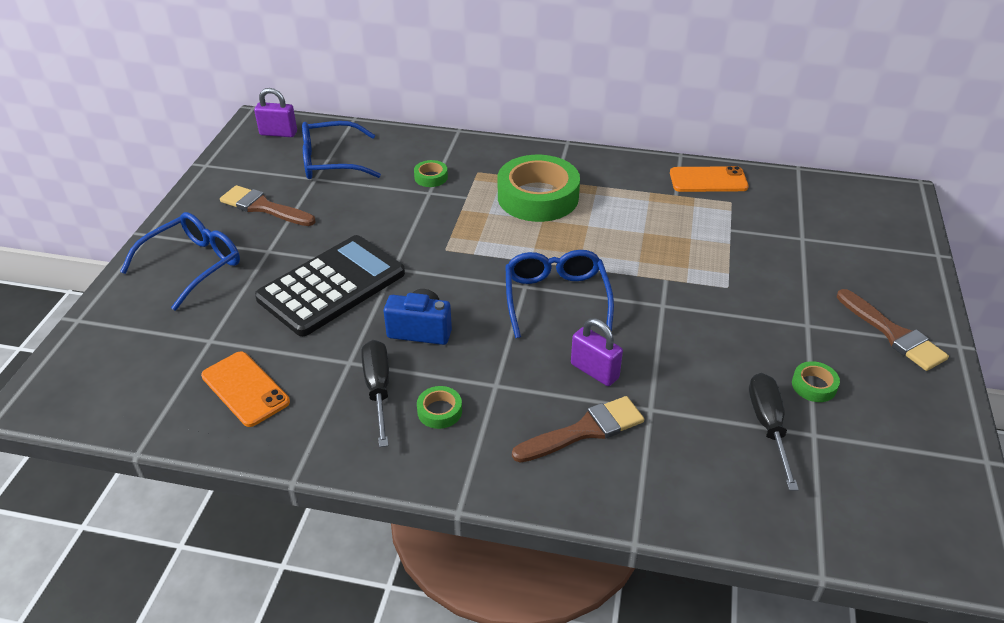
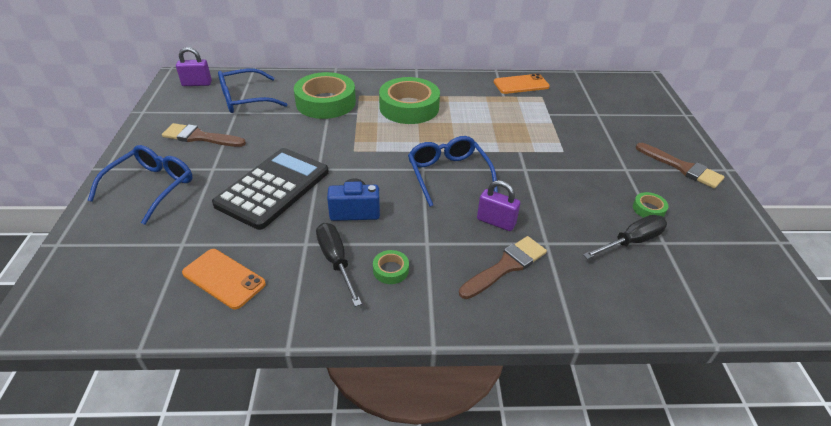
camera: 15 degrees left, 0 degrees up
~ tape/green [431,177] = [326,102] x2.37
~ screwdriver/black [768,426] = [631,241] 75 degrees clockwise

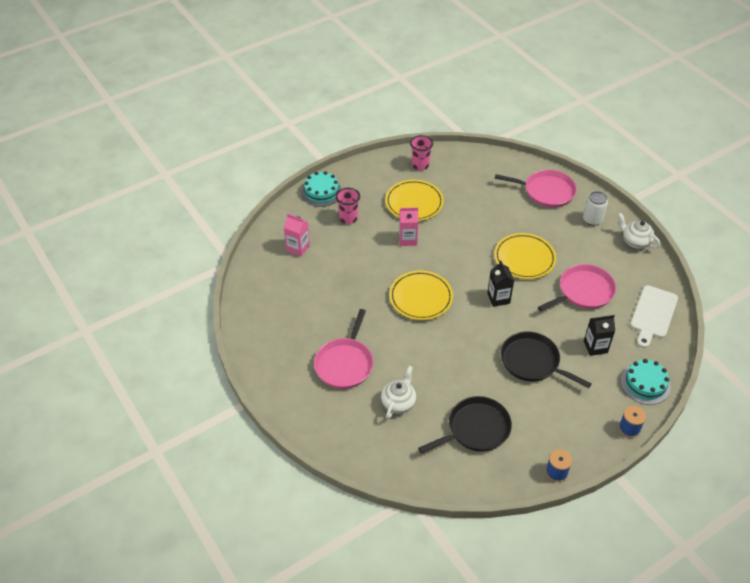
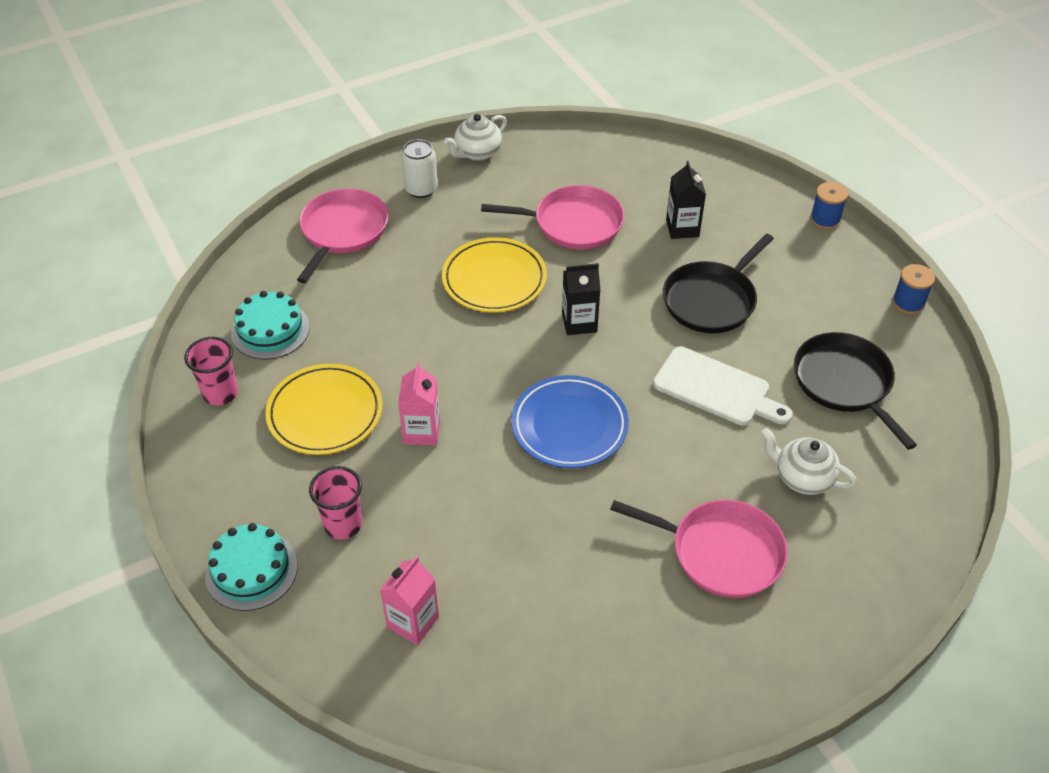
camera: 85 degrees left, 0 degrees up
~ pan/pink [583,291] = [573,223] 120 degrees clockwise
~ plate/yellow [421,297] to plate/blue [569,425]
~ cutting board/white [653,314] to [716,388]
~ cake/turquoise [645,384] to [270,330]

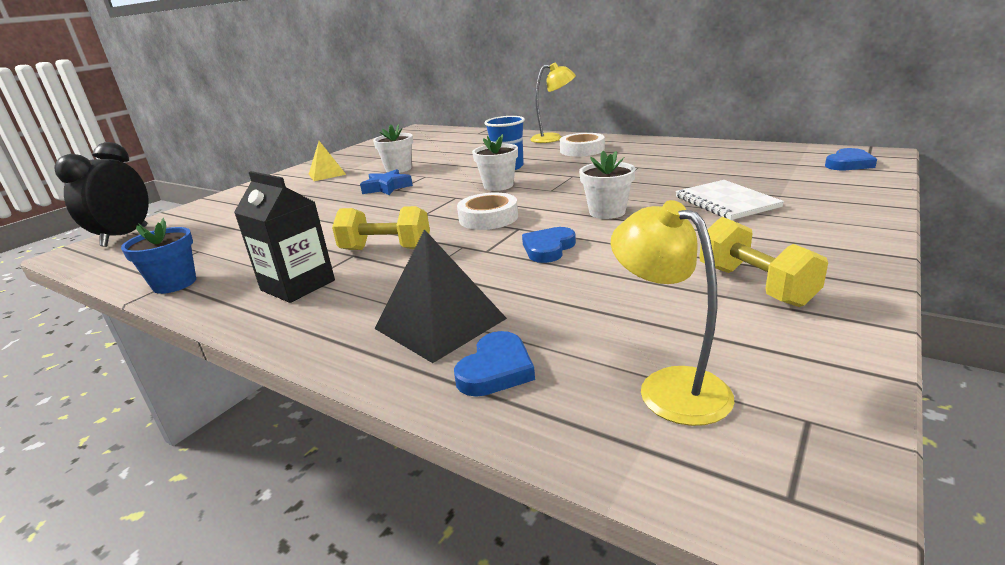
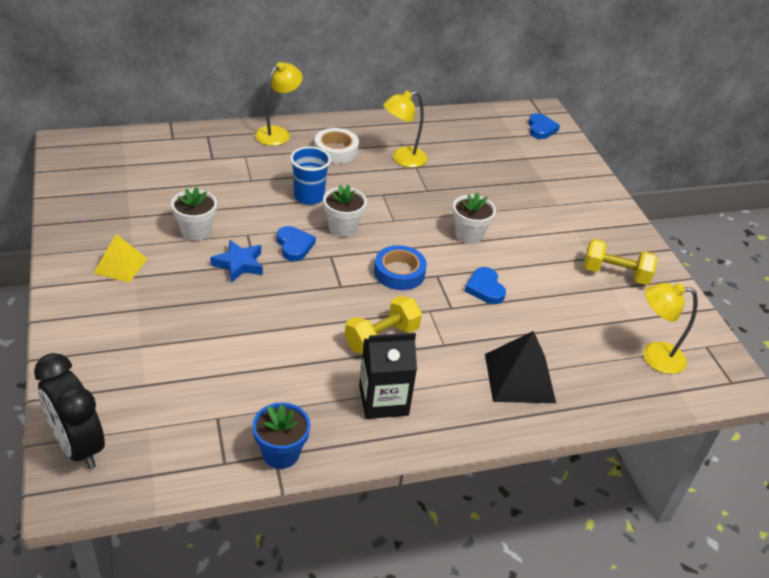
camera: 55 degrees left, 15 degrees up
- notebook/white [726,202]
~ tape/white [488,218] to tape/blue [399,272]
~ heart/blue [496,369] to [294,245]
+ lamp/yellow [402,159]

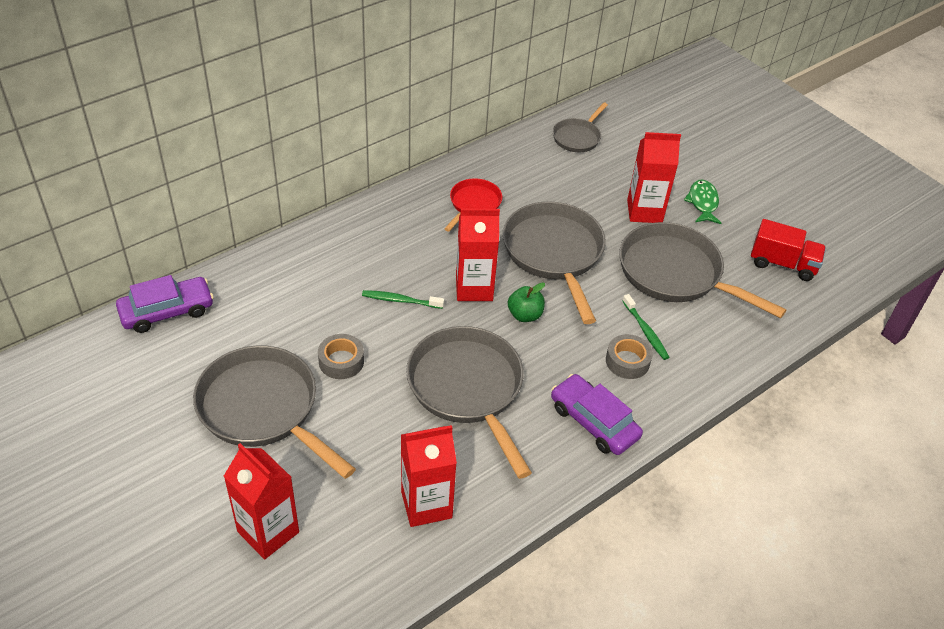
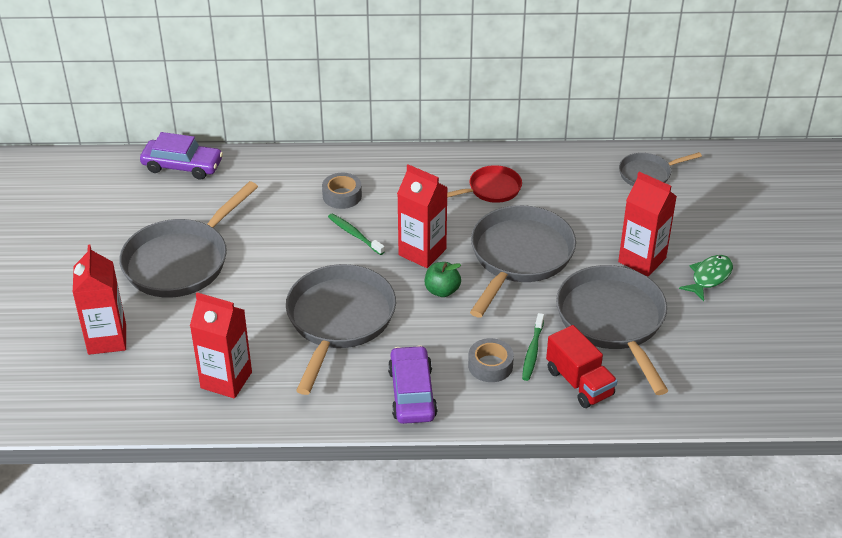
camera: 40 degrees right, 5 degrees down
~ truck/red [782,264] to [579,382]
~ tape/grey [341,361] to [342,196]
~ pan/grey [263,409] = [181,261] 135 degrees counterclockwise

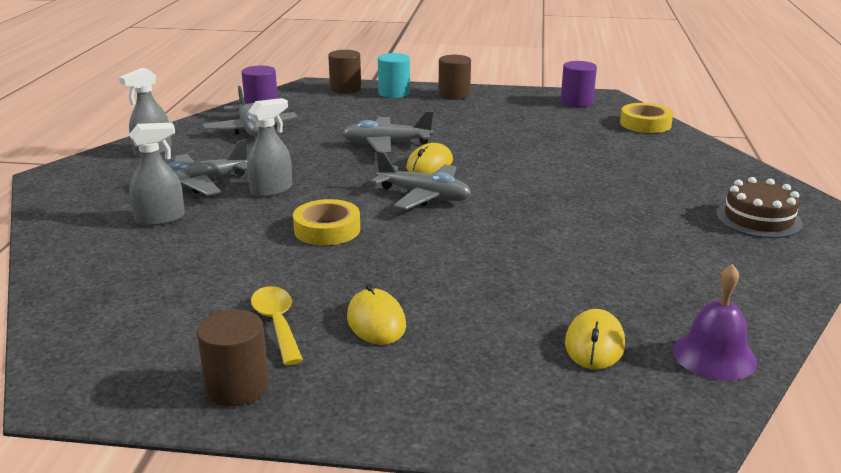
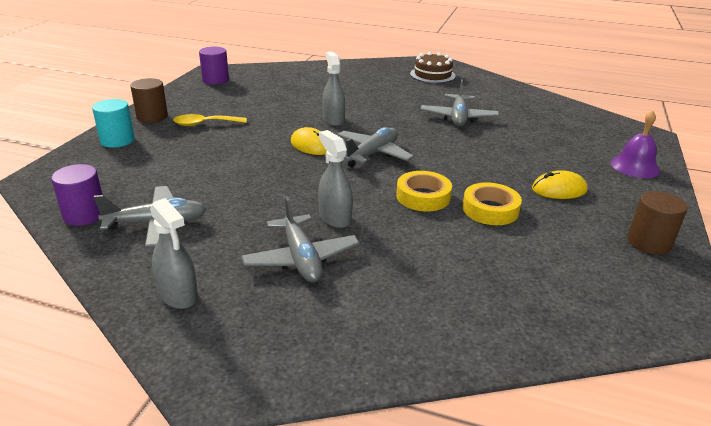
camera: 80 degrees left, 5 degrees up
- cylinder/brown [345,89]
~ tape/yellow [645,124] to [490,209]
~ plane/grey [386,144] to [458,117]
~ spray bottle/grey [160,219] to [333,120]
~ bell/purple [714,355] to [635,166]
~ spoon/yellow [277,323] to [205,124]
- mouse/yellow [594,344]

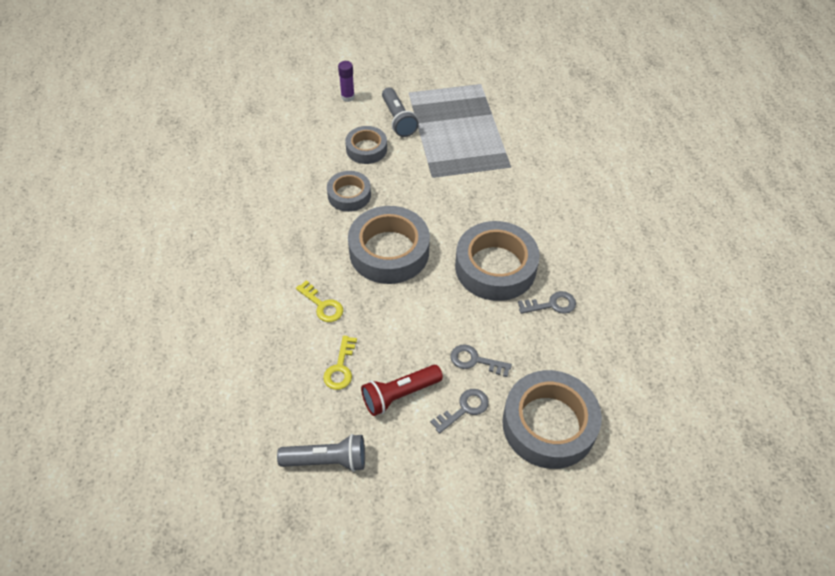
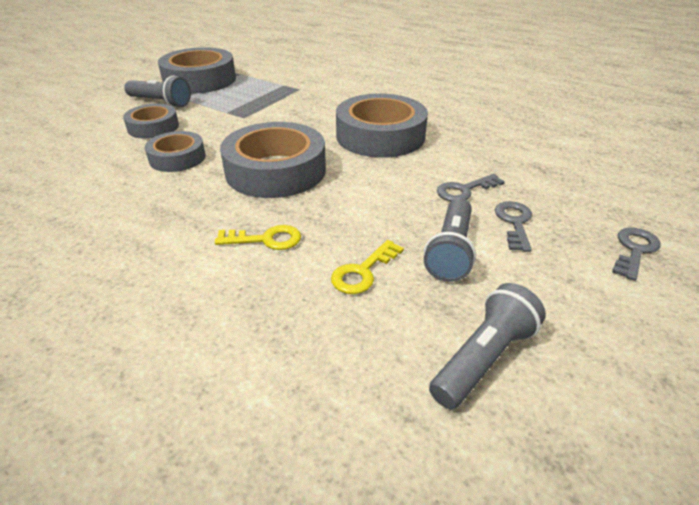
camera: 45 degrees left, 15 degrees down
- glue stick/purple [347,97]
~ key/grey [551,304] to [634,250]
~ key/yellow [340,368] = [363,272] 75 degrees clockwise
~ flashlight/red [399,395] to flashlight/grey [451,251]
~ tape/grey [549,424] to [200,80]

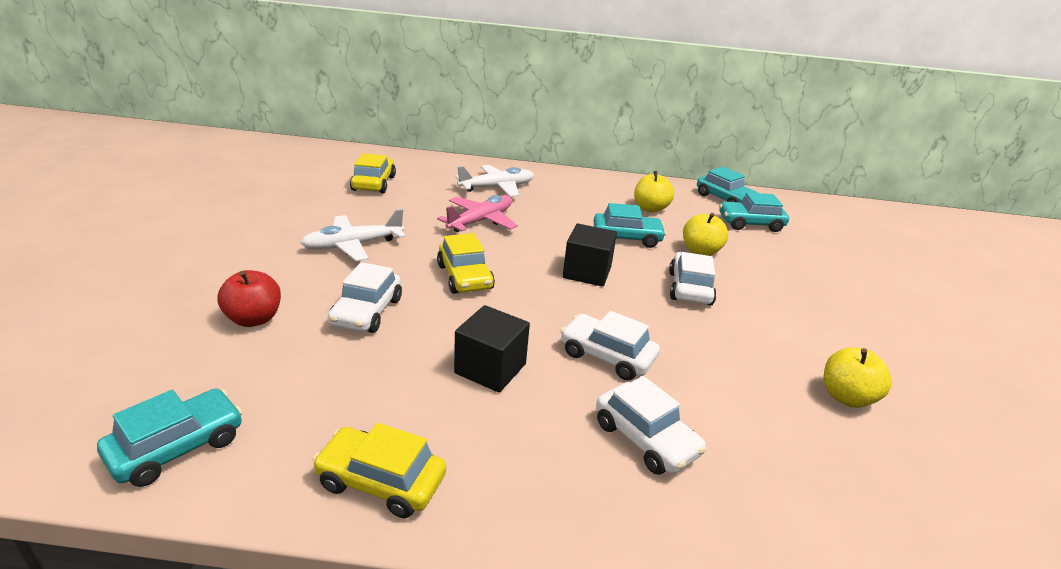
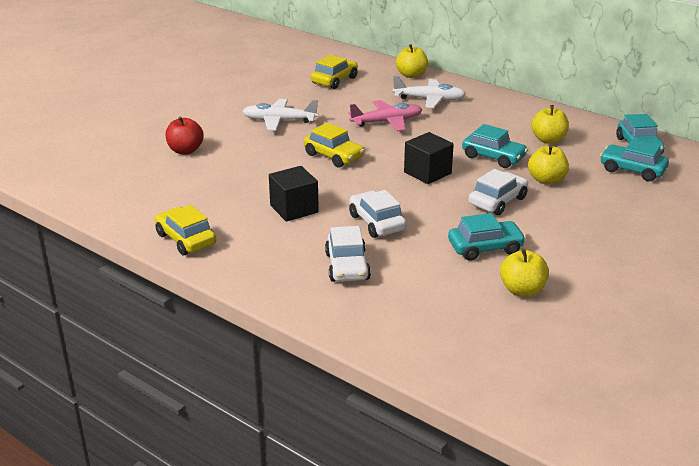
camera: 35 degrees right, 0 degrees up
~ car/yellow [464,277] = [333,156] 60 degrees counterclockwise
- car/white [366,312]
~ car/turquoise [177,447] to [485,248]
+ apple/yellow [411,75]

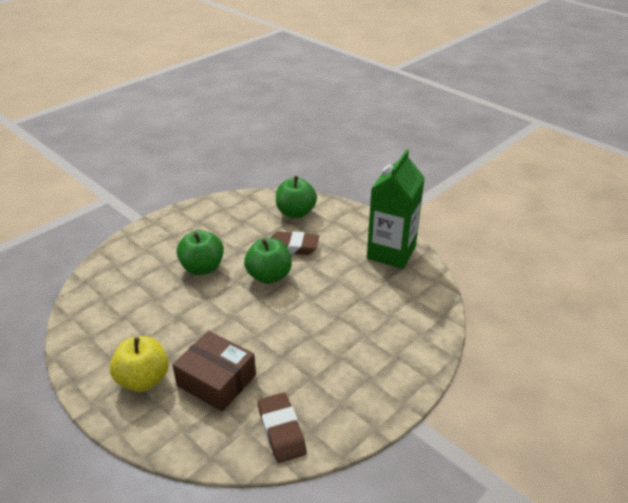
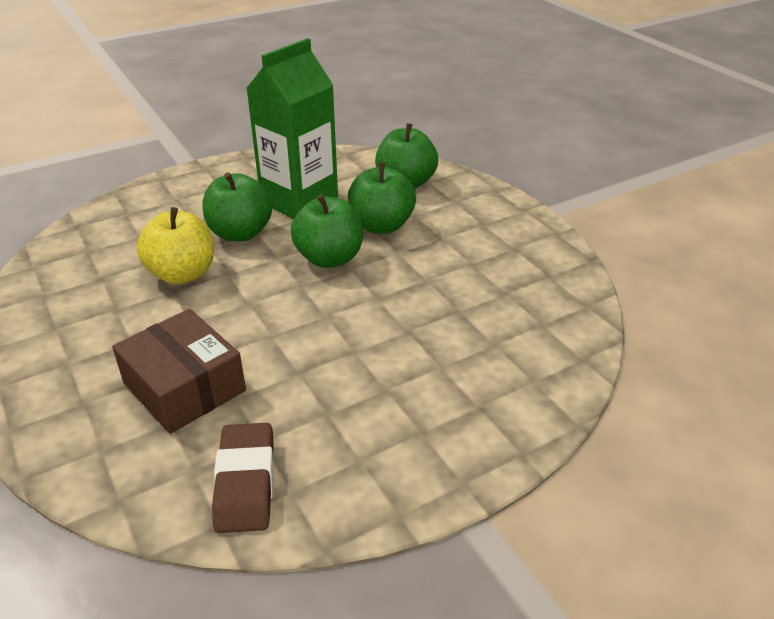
camera: 15 degrees right, 0 degrees up
~ carton/green [391,253] to [299,201]
~ eraser/brown [292,247] to apple/green [381,225]
~ apple/yellow [143,379] to [182,274]

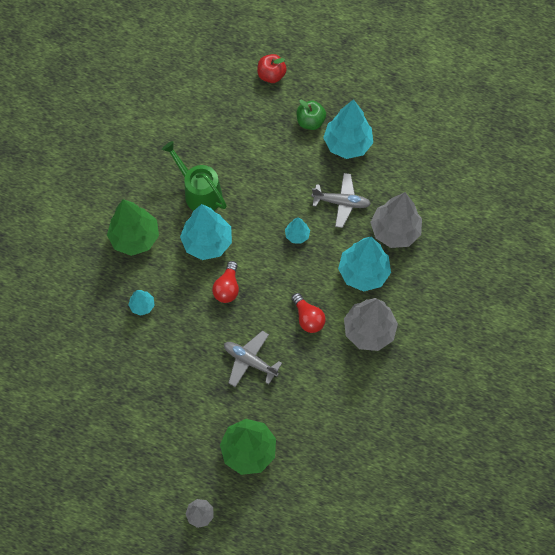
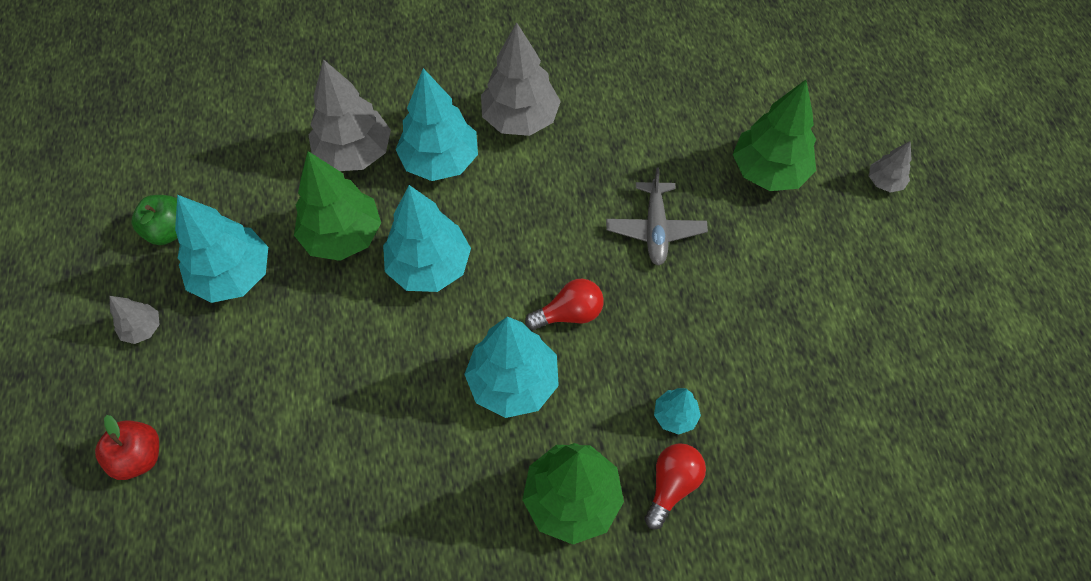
camera: 120 degrees left, 5 degrees down
~ apple/green [310,122] to [169,231]
- watering can/green [200,193]
~ plane/grey [341,202] to tree/green [342,236]
~ tree/turquoise [297,235] = [429,266] x2.03
~ light bulb/red [308,318] to [672,485]
+ tree/grey [143,329]

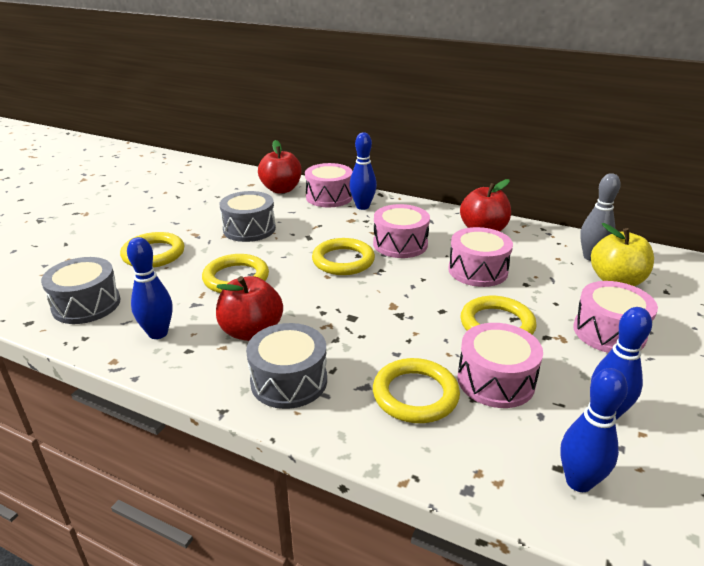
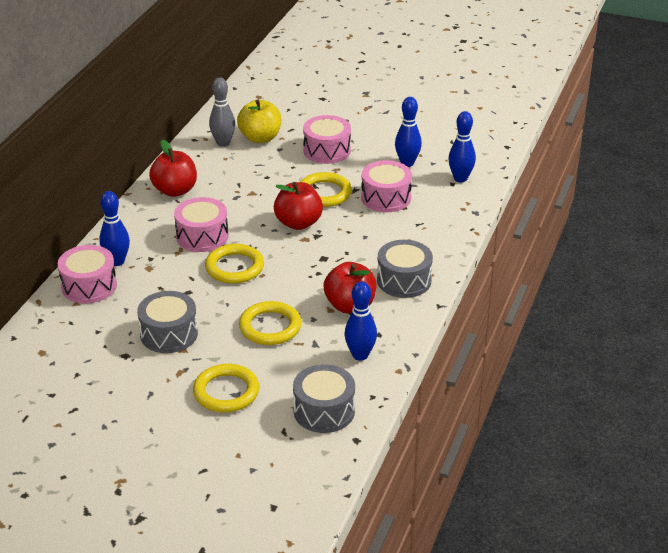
camera: 95 degrees left, 5 degrees up
~ apple/red [281,189] to [298,223]
- drum/pink [477,270]
- ring/yellow [415,394]

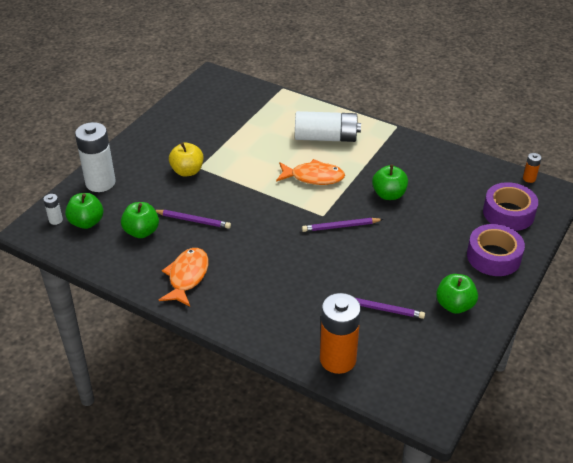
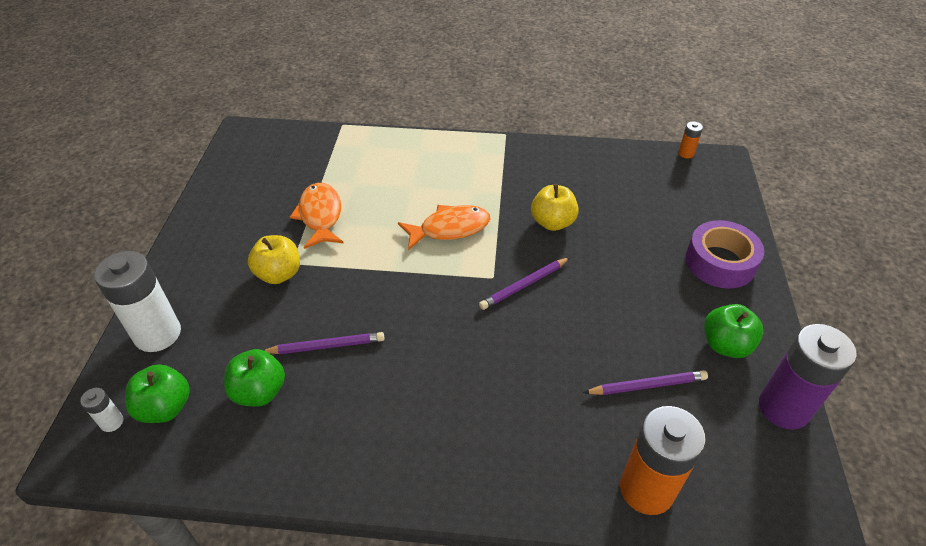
camera: 25 degrees left, 5 degrees up
- battery/white [326,137]
~ apple/green [389,194] to apple/yellow [552,222]
- tape/purple [508,213]
~ fish/orange [187,277] to [320,216]
+ battery/purple [783,408]

